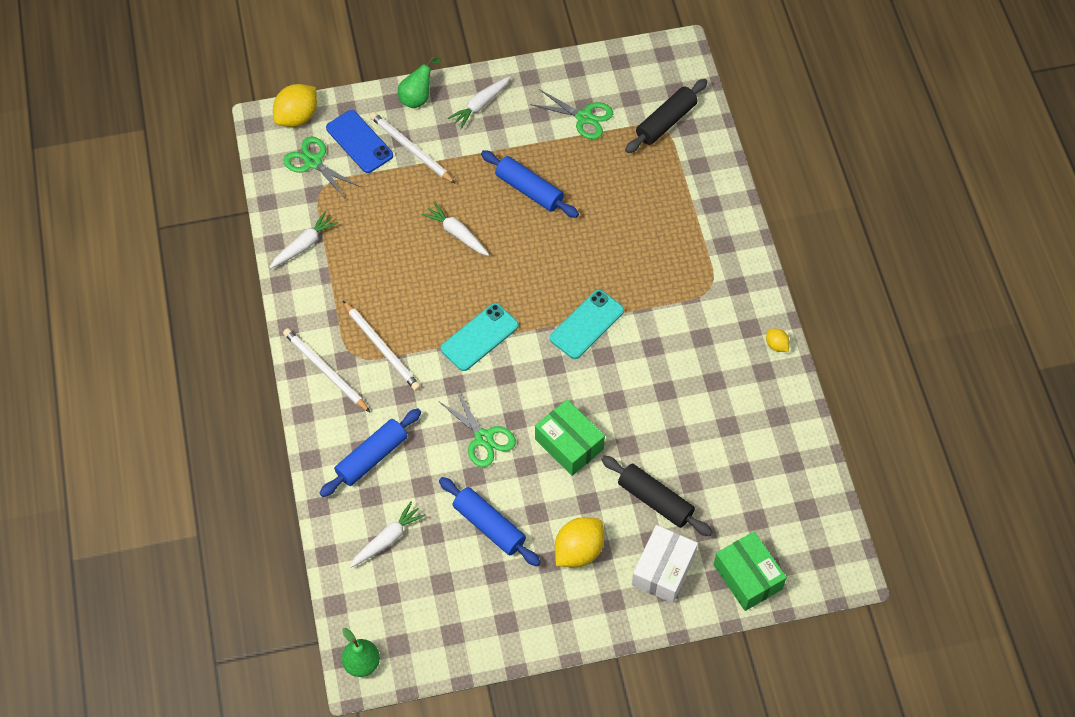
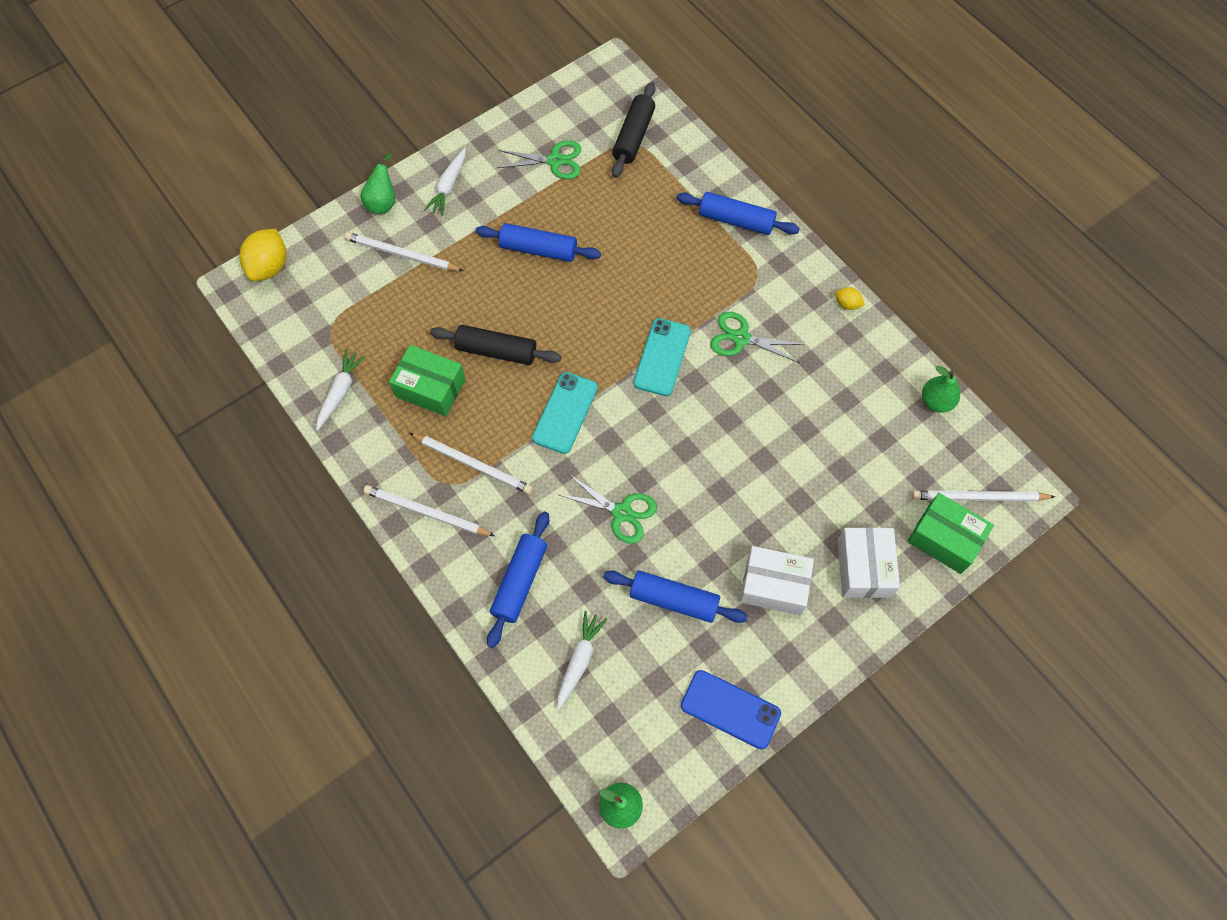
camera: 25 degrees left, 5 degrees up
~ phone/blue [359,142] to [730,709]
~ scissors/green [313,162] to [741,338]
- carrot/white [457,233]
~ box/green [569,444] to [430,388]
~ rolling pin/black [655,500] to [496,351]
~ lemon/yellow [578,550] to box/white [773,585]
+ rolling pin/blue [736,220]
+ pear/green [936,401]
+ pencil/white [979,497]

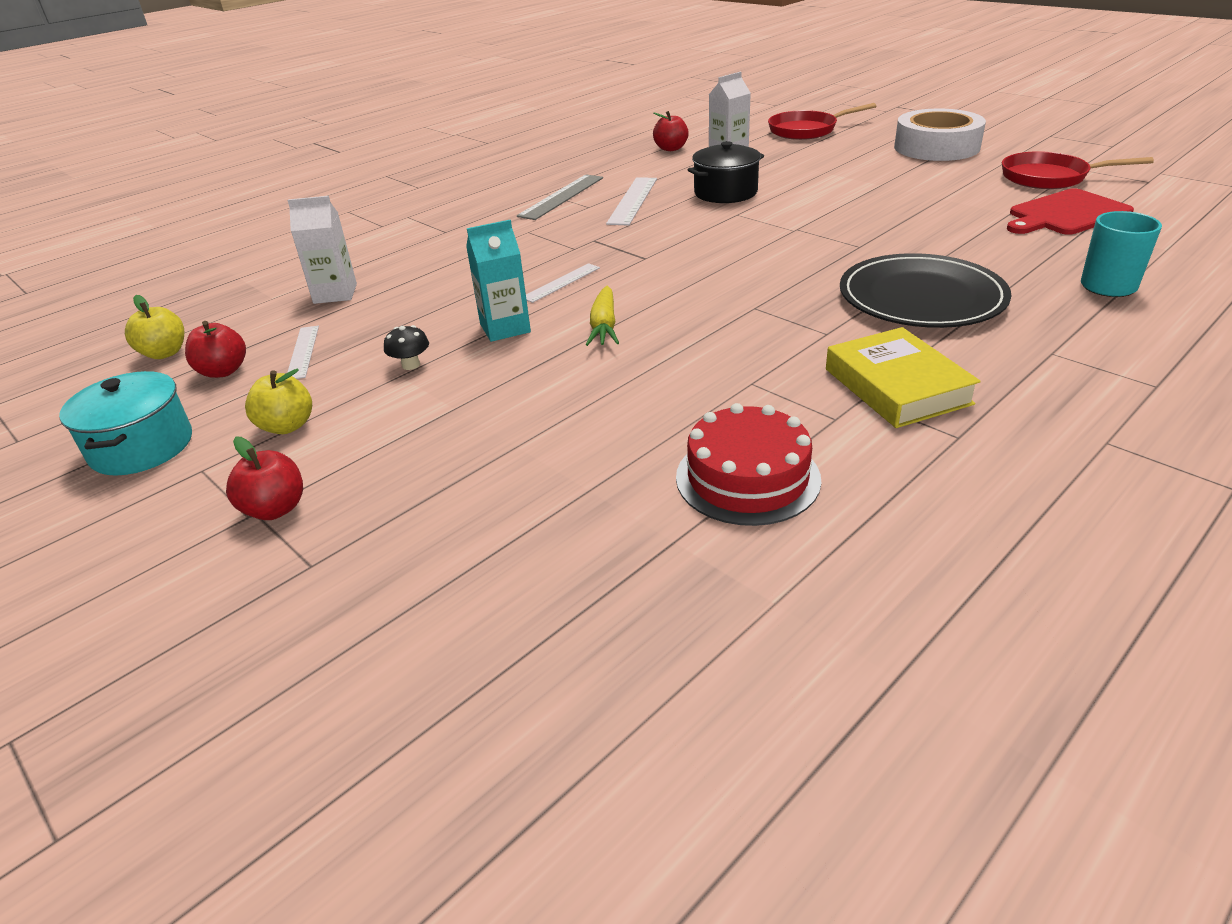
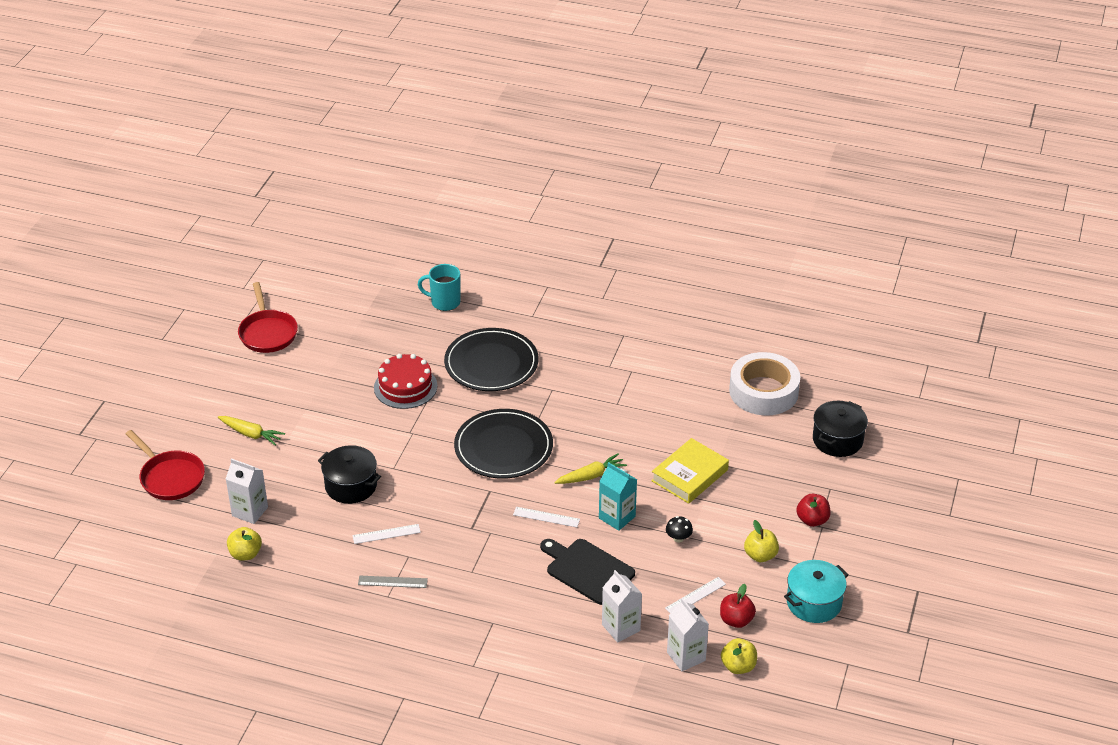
camera: 120 degrees left, 5 degrees up
~ tape/white [936,147] to [763,391]
~ apple/red [671,149] to apple/yellow [245,554]
~ ruler/grey [561,196] = [392,582] x0.62
~ ruler/white [633,200] = [386,534] x0.62
- cutting board/red [1066,214]
~ book/yellow [896,386] to [689,475]
~ cake/red [747,478] to [405,387]
+ pot/black [837,440]
+ plate/black [503,447]
+ carrot/yellow [251,434]
+ cutting board/black [587,570]
+ carton/white [686,656]

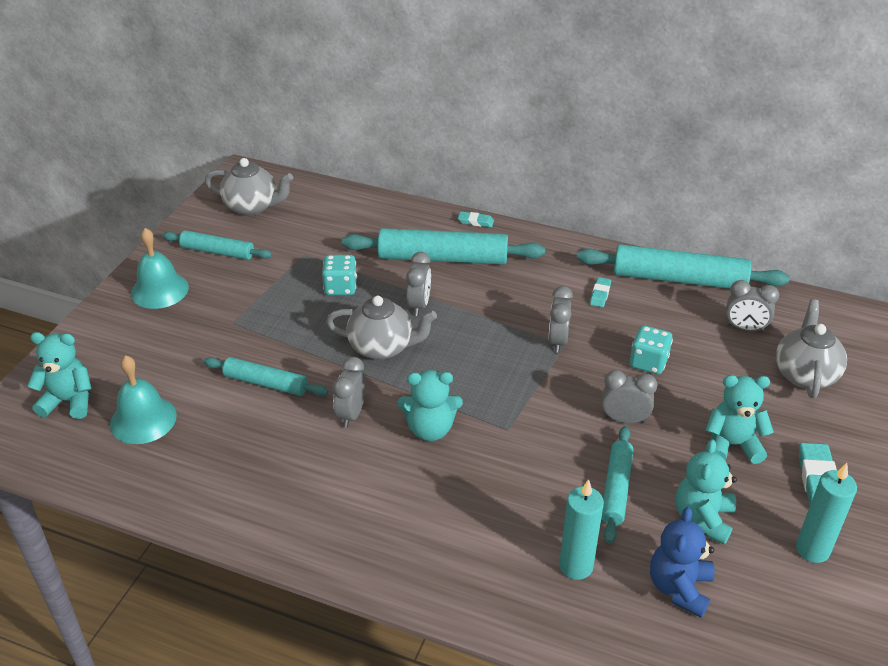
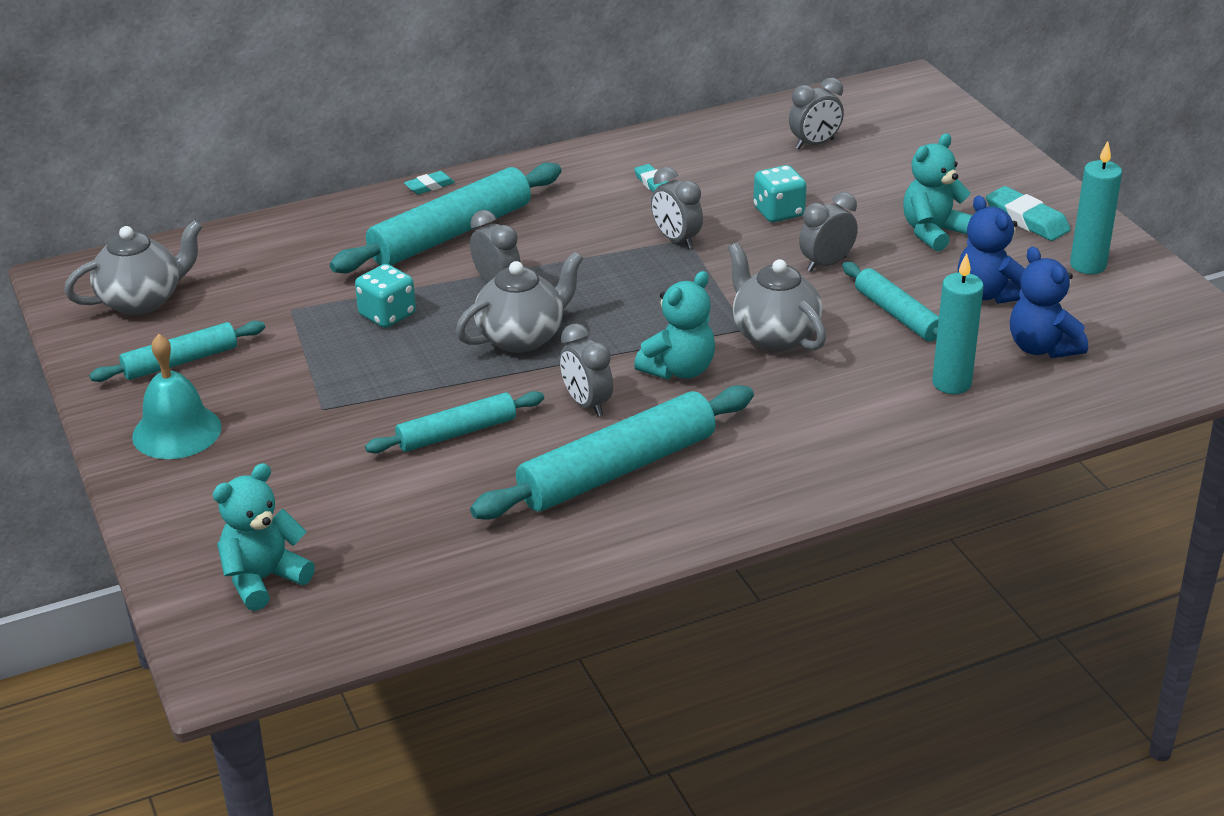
camera: 45 degrees left, 5 degrees down
~ rolling pin/turquoise [679,279] to [617,469]
~ teapot/grey [805,374] to [774,335]
- bell/turquoise [143,419]
~ teddy bear/turquoise [703,518] to teddy bear/blue [989,294]

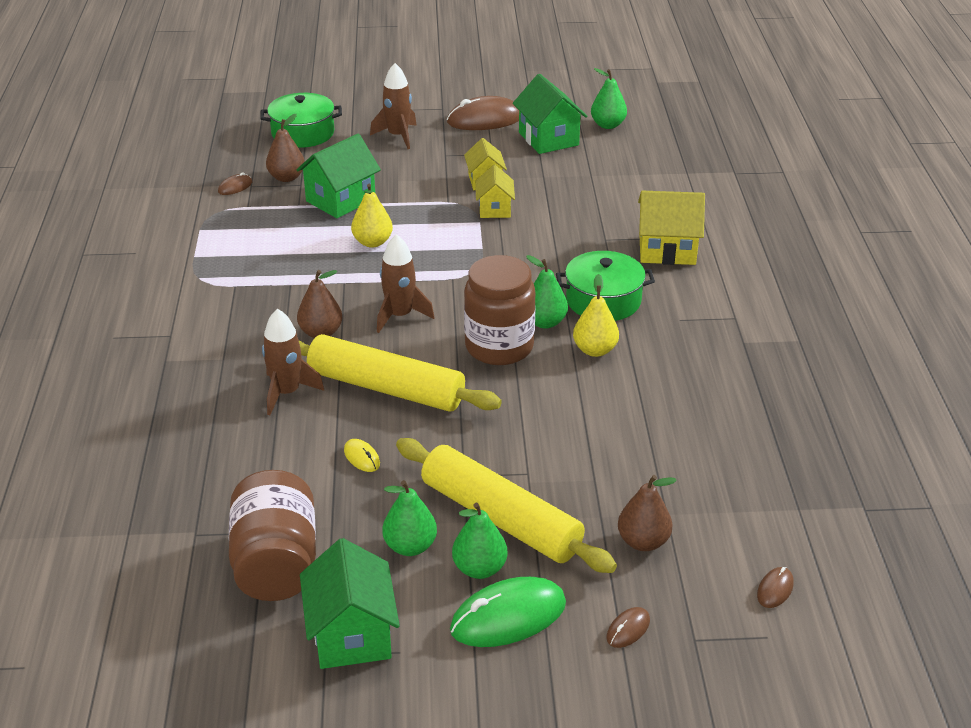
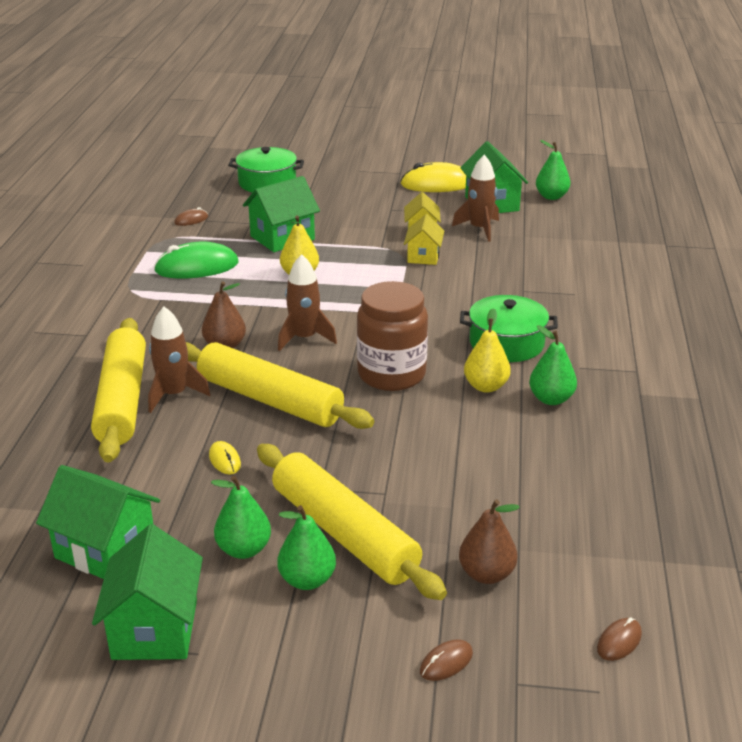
camera: 10 degrees right, 5 degrees down
~ rocket/brown [398,136] to [479,229]
~ mouse/brown [485,119] to mouse/yellow [436,184]
- pear/brown [286,177]
- house/yellow [667,250]
~ pear/green [545,322] to [551,399]
~ jar/brown [276,564] to house/green [105,550]
~ mouse/green [508,617] to [197,267]
+ rolling pin/yellow [122,400]

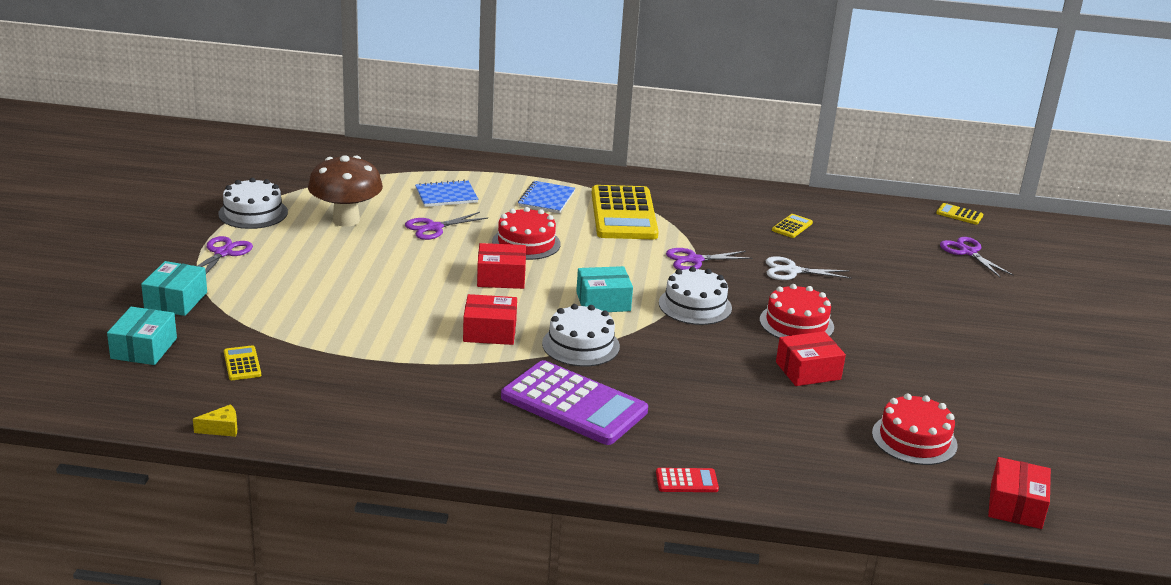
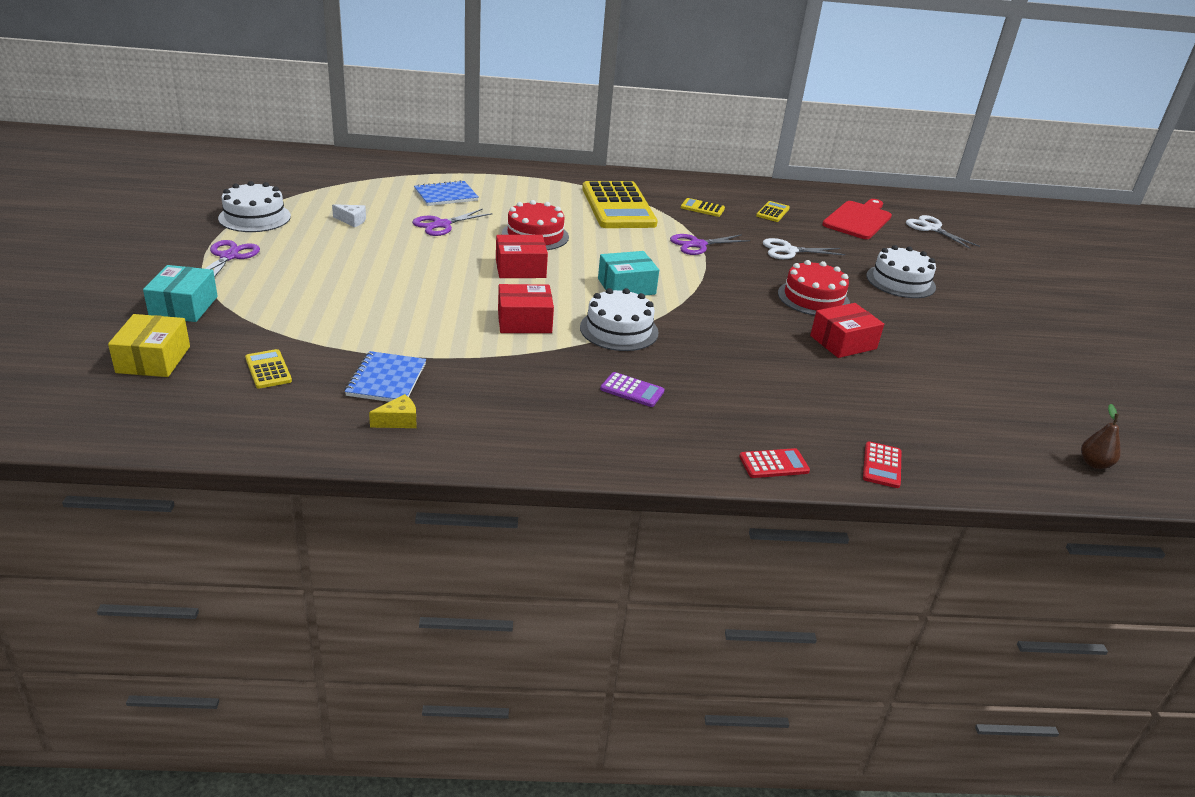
camera: 10 degrees left, 5 degrees up
~ mushroom/brown [346,220] to cheese/white [352,220]
~ notebook/blue [546,199] to [386,380]
~ calculator/yellow [959,214] to [702,208]
~ scissors/purple [968,252] to scissors/white [931,228]
~ cake/white [695,305] to [900,281]
~ box/turquoise [144,348] to box/yellow [153,359]
~ calculator/purple [574,404] = [632,390] x0.42
- cake/red [914,439]
~ cheese/yellow [222,429] to [398,421]
~ box/red [1016,506] to pear/brown [1094,464]
+ cutting board/red [858,219]
+ calculator/red [882,465]

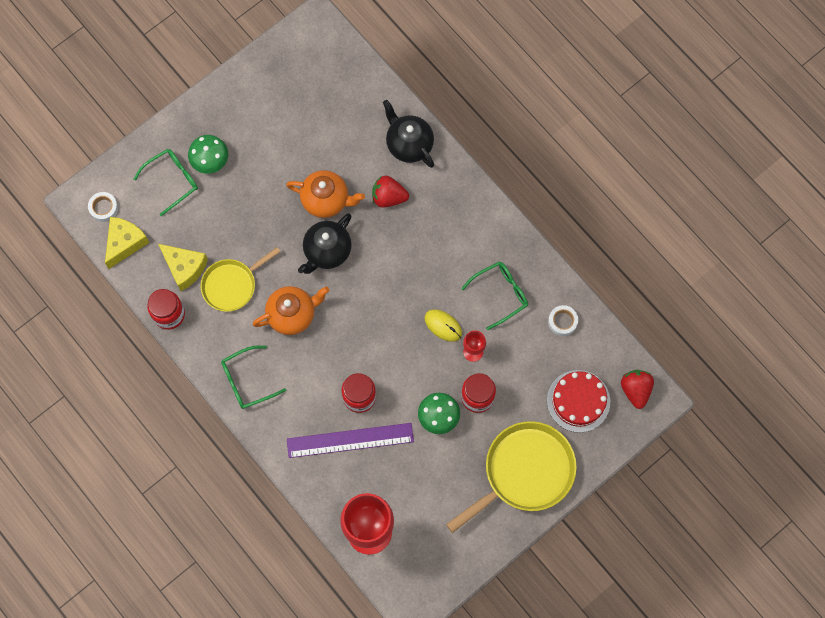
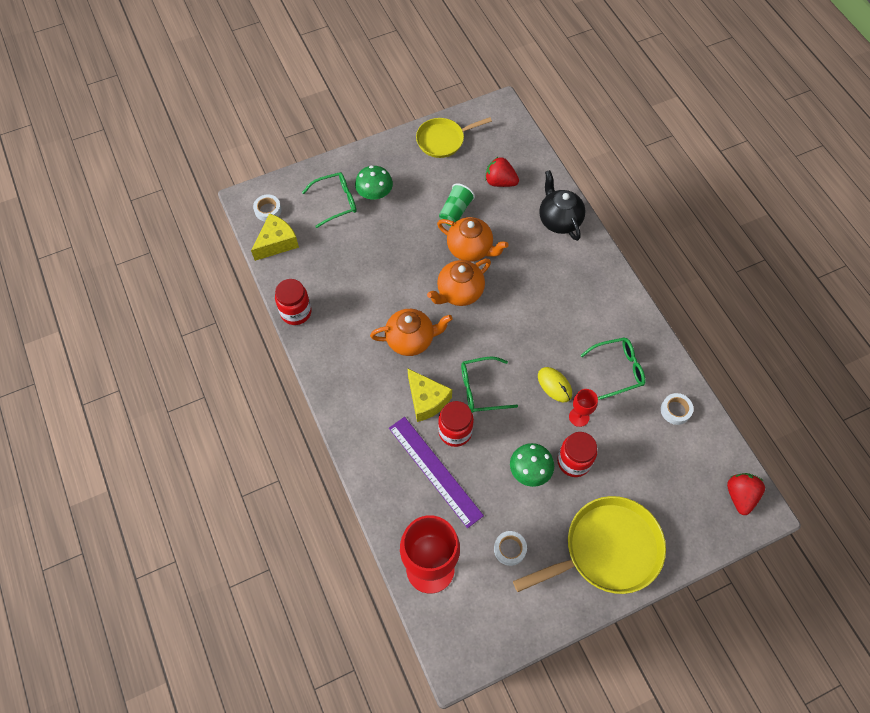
camera: 15 degrees right, 10 degrees down
~ strawberry/red [388,197] to [500,182]
~ teapot/black [327,251] to teapot/orange [459,292]
~ cheese/yellow [184,268] to [426,400]
~ pan/yellow [232,285] to [443,140]
~ glasses/green [247,381] to [481,389]
- cake/red [578,401]
~ ruler/purple [350,440] = [435,471] 45 degrees clockwise
+ cup/green [455,211]
+ tape/white [509,549]

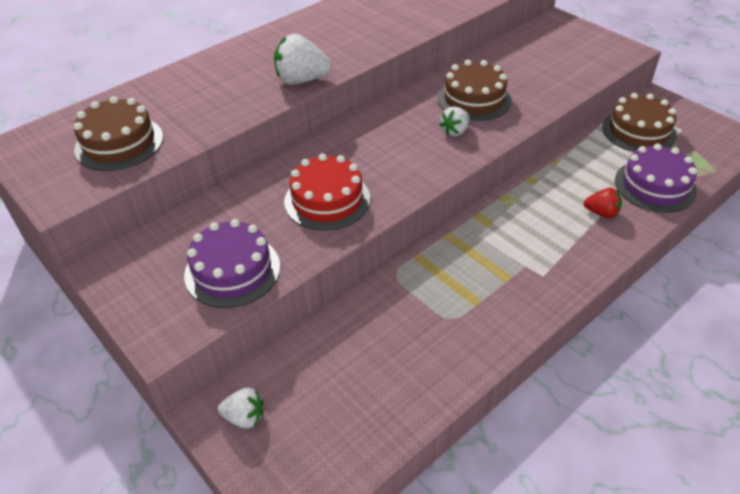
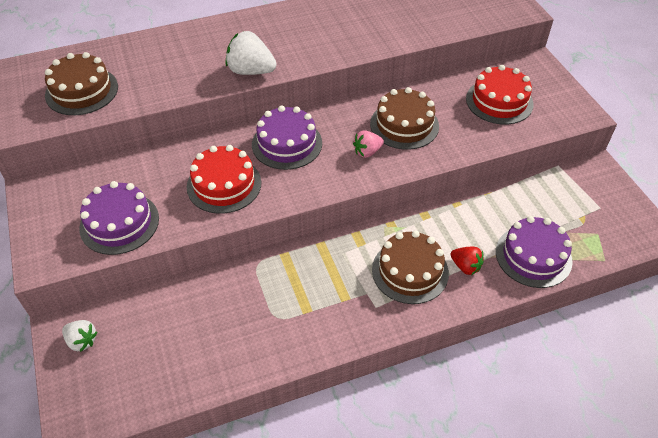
camera: 20 degrees right, 5 degrees up
~ cake/brown [638,131] to [410,271]
~ strawberry/white [455,131] to strawberry/pink [367,152]
+ cake/red [499,101]
+ cake/purple [287,143]

